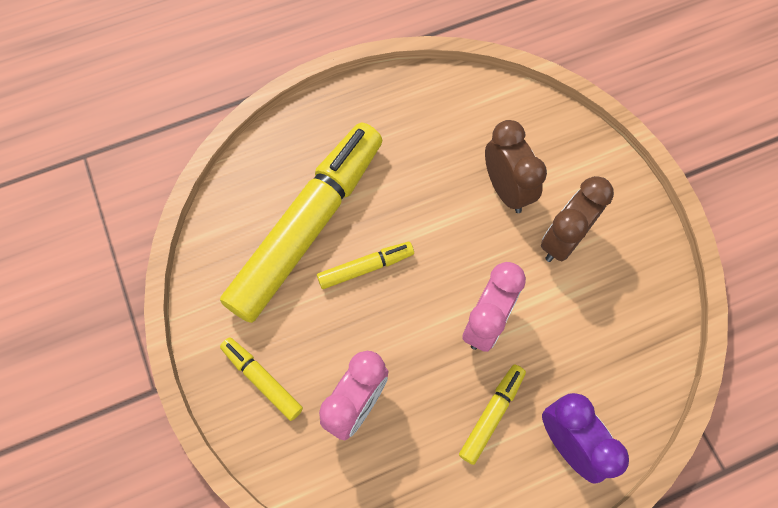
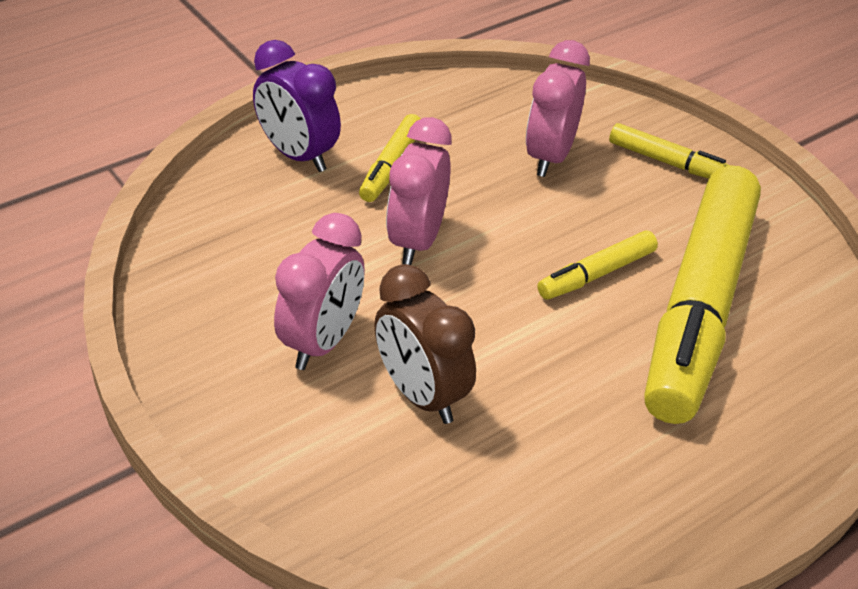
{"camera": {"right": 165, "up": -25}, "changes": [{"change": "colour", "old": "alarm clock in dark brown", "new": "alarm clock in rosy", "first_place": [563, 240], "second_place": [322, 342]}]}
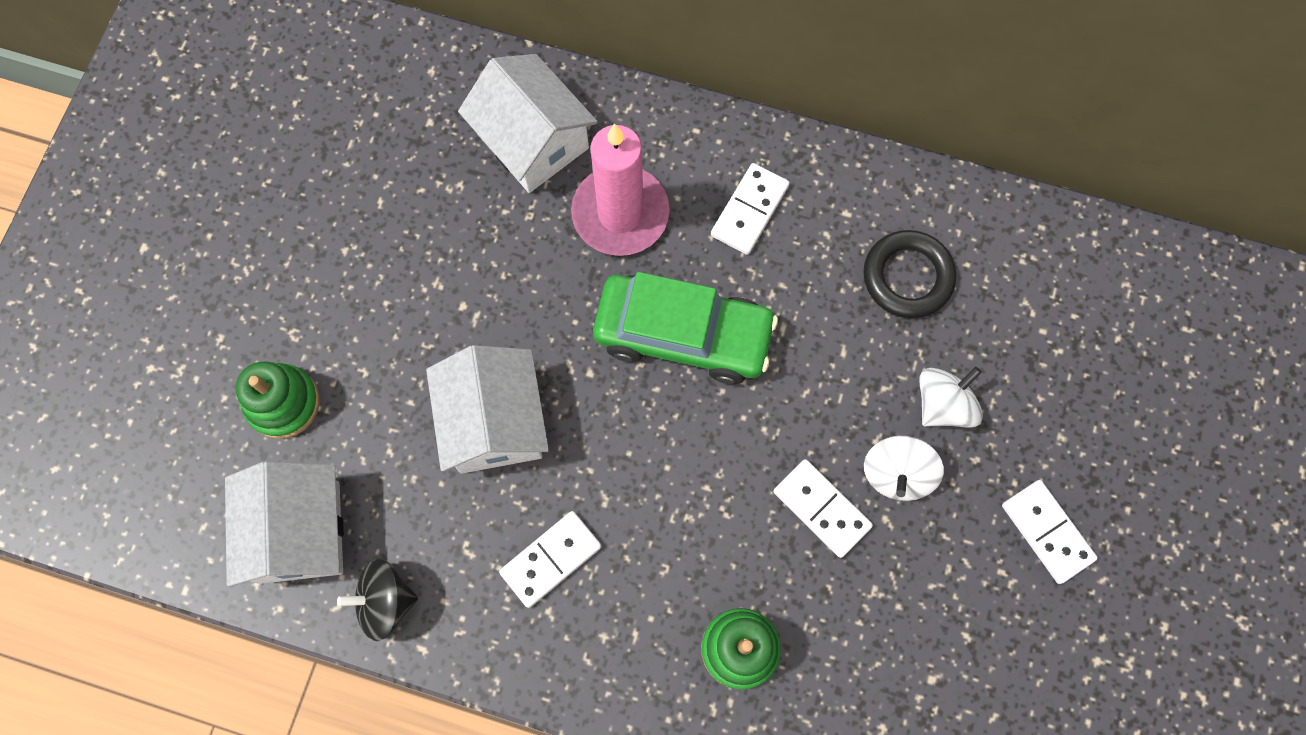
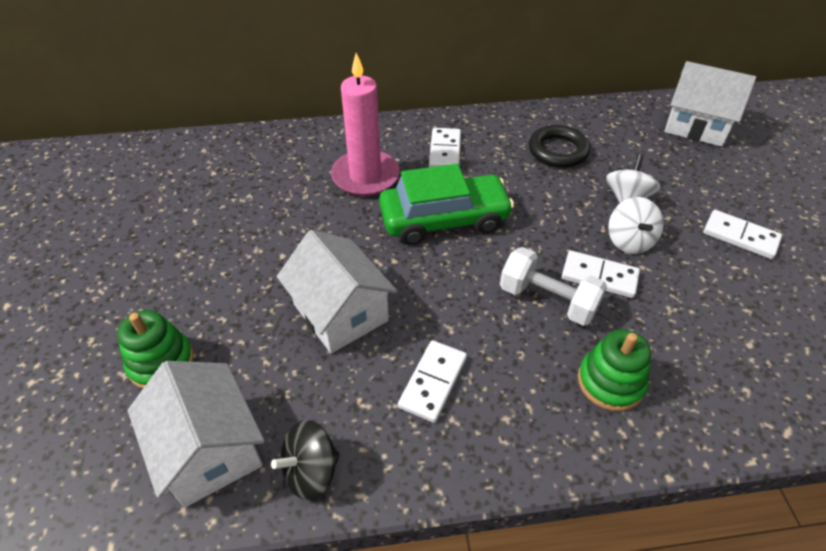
{"camera": {"right": -25, "up": -25}, "changes": [{"change": "relocated", "old": "house in pure white", "first_place": [533, 141], "second_place": [696, 125]}, {"change": "appeared", "new": "dumbbell in pure white", "second_place": [547, 300]}]}
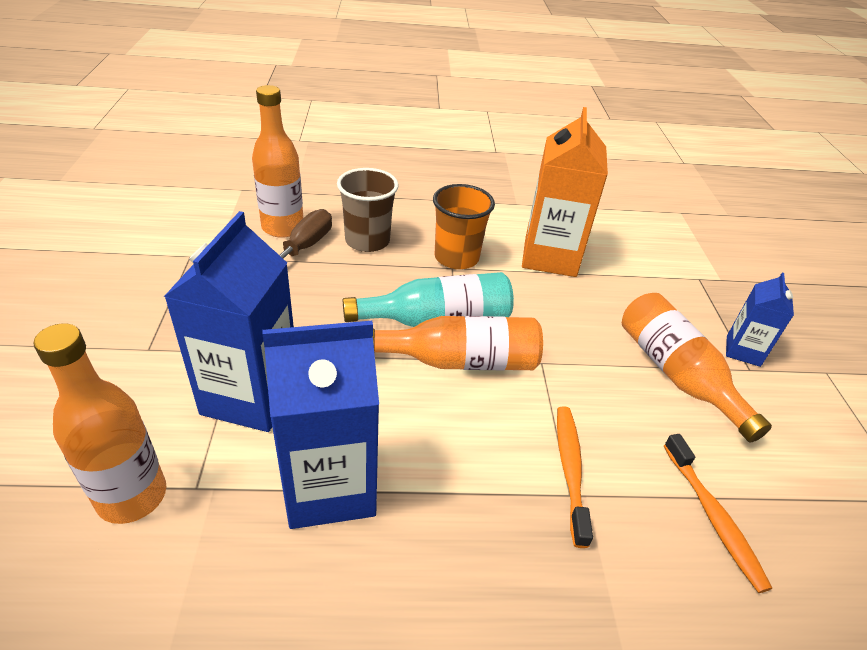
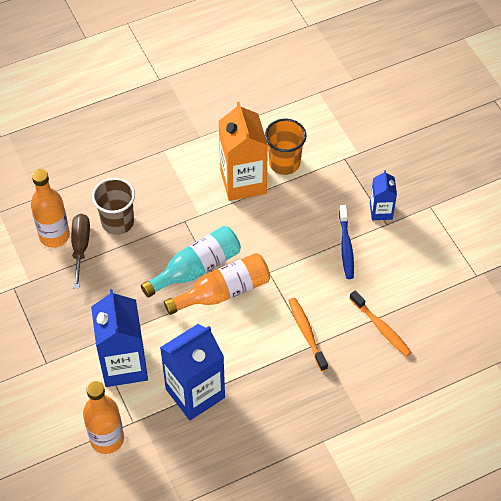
{"camera": {"right": -20, "up": 15}, "changes": [{"change": "relocated", "old": "tumbler in orange-coloured", "first_place": [456, 257], "second_place": [284, 163]}, {"change": "exchanged", "old": "flask in orange-coloured", "new": "tooth brush in blue", "first_place": [676, 374], "second_place": [346, 246]}]}
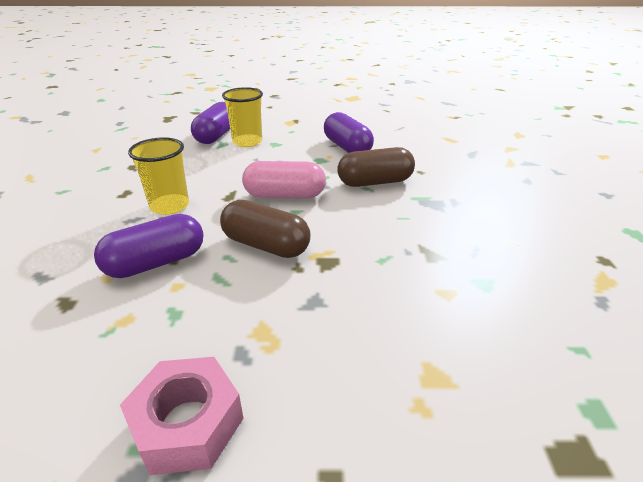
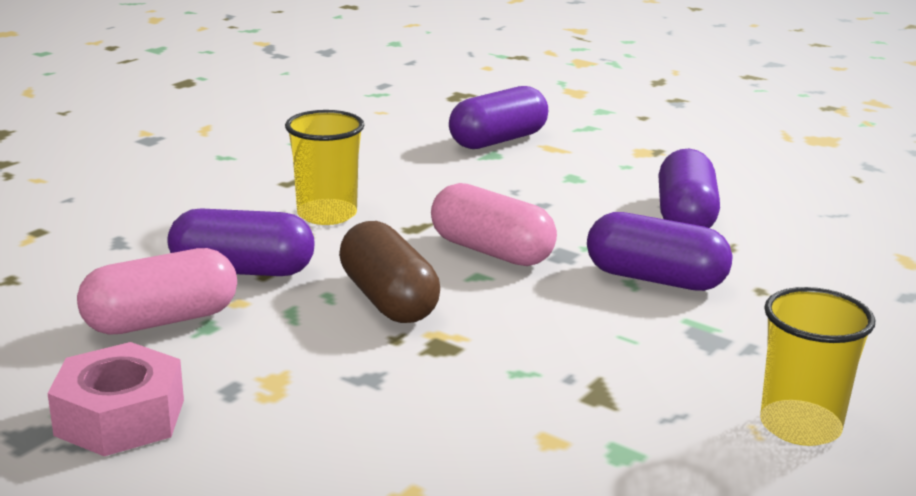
{"camera": {"right": 35, "up": -10}, "changes": [{"change": "relocated", "old": "tumbler in golden", "first_place": [247, 142], "second_place": [800, 426]}, {"change": "colour", "old": "capsule in dark brown", "new": "capsule in violet", "first_place": [375, 182], "second_place": [655, 279]}, {"change": "appeared", "new": "capsule in rosy", "second_place": [161, 321]}]}
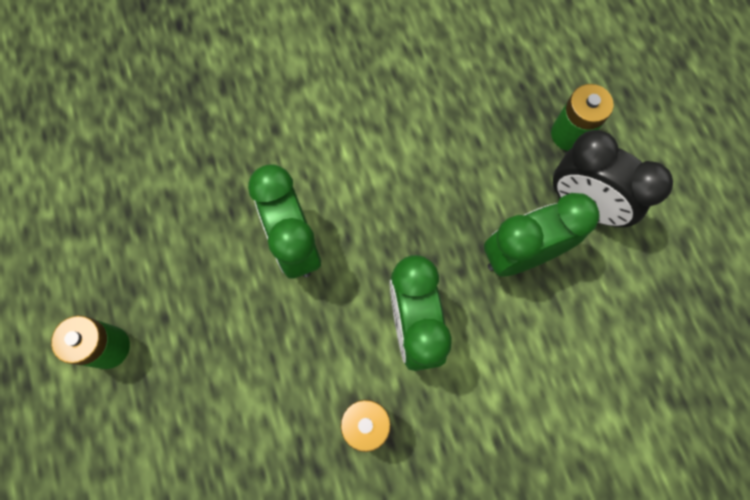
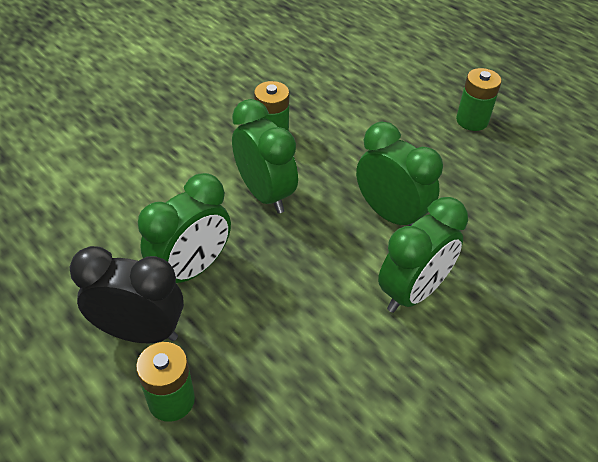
{"camera": {"right": 155, "up": -25}, "changes": [{"change": "appeared", "new": "alarm clock in leaf-green", "second_place": [412, 292]}]}
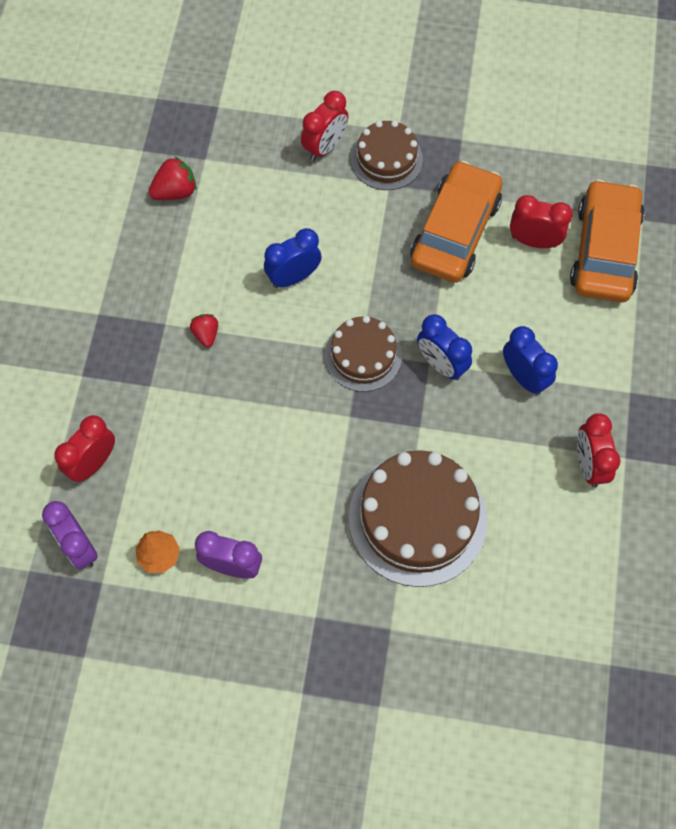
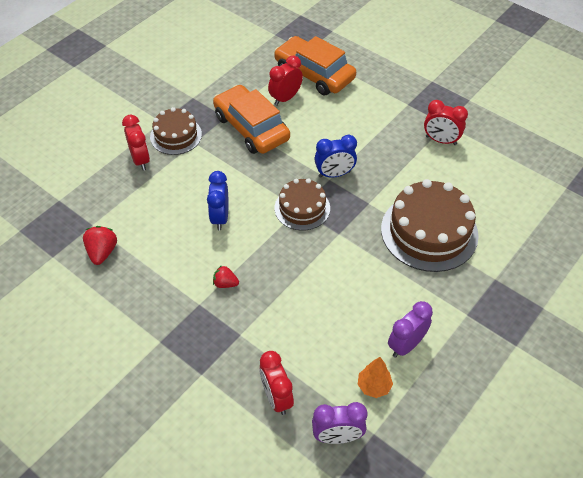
{"camera": {"right": -60, "up": -15}, "changes": [{"change": "missing", "old": "alarm clock in blue", "first_place": [524, 377]}]}
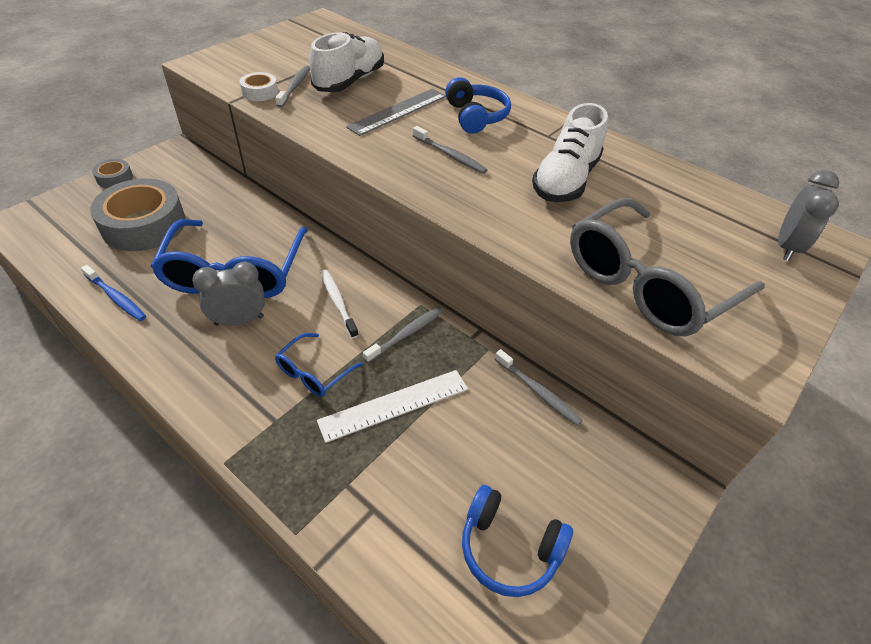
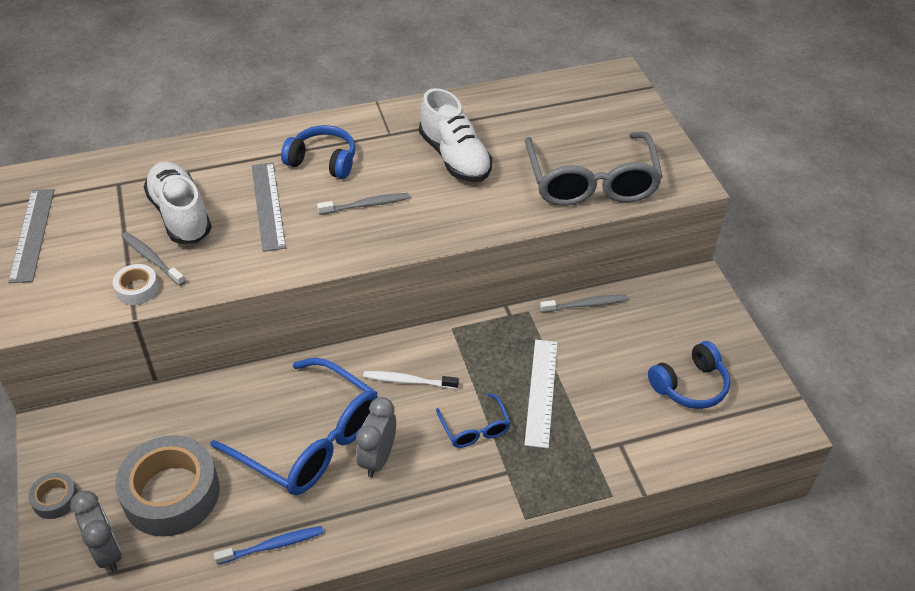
{"camera": {"right": -55, "up": 0}, "changes": [{"change": "relocated", "old": "alarm clock in gray", "first_place": [786, 247], "second_place": [107, 551]}, {"change": "missing", "old": "tooth brush in gray", "first_place": [406, 334]}, {"change": "appeared", "new": "ruler in gray", "second_place": [32, 234]}]}
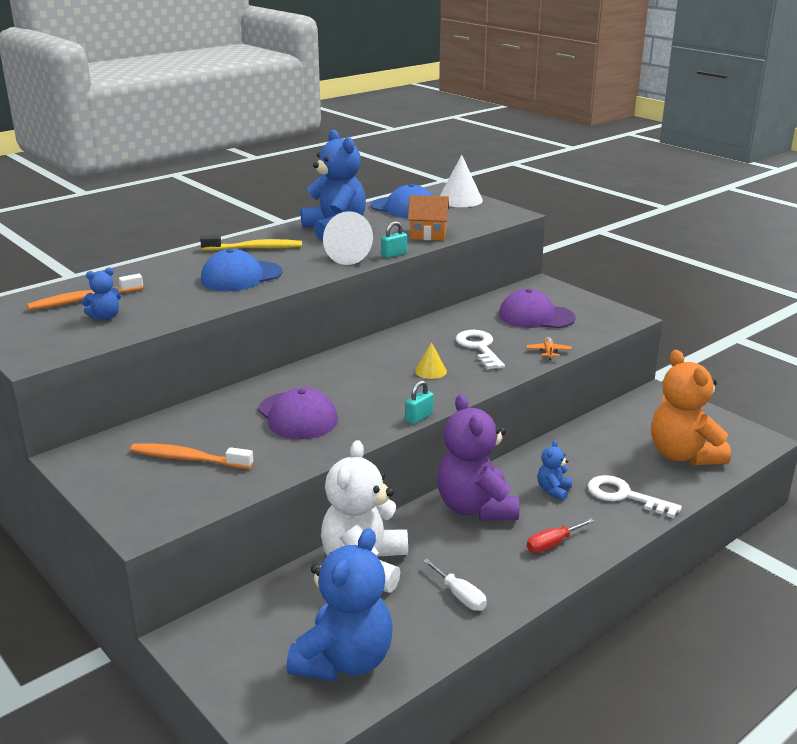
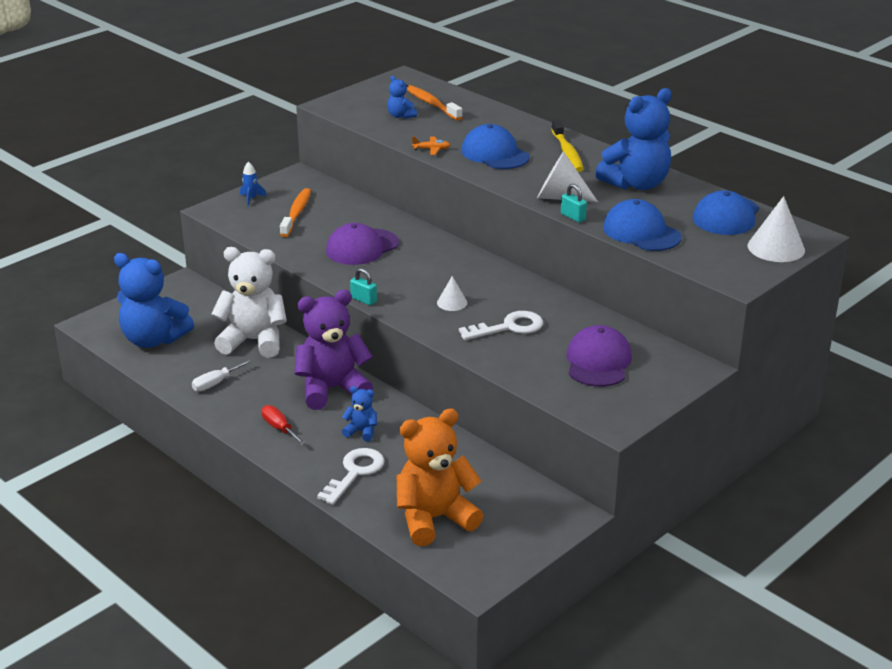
{"camera": {"right": 85, "up": 5}, "changes": [{"change": "exchanged", "old": "house in orange-coloured", "new": "peaked cap in blue", "first_place": [428, 234], "second_place": [641, 232]}, {"change": "relocated", "old": "toy plane in orange-coloured", "first_place": [548, 352], "second_place": [431, 149]}, {"change": "colour", "old": "cone in golden", "new": "cone in pure white", "first_place": [430, 371], "second_place": [452, 302]}, {"change": "appeared", "new": "toy rocket in blue", "second_place": [251, 199]}]}
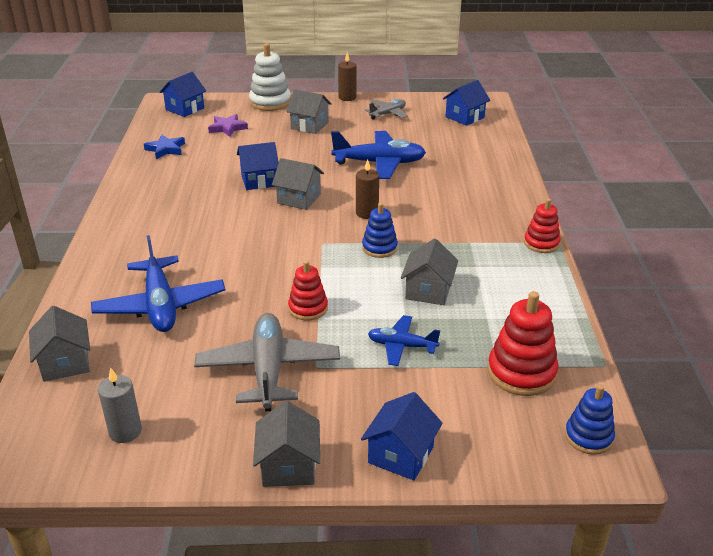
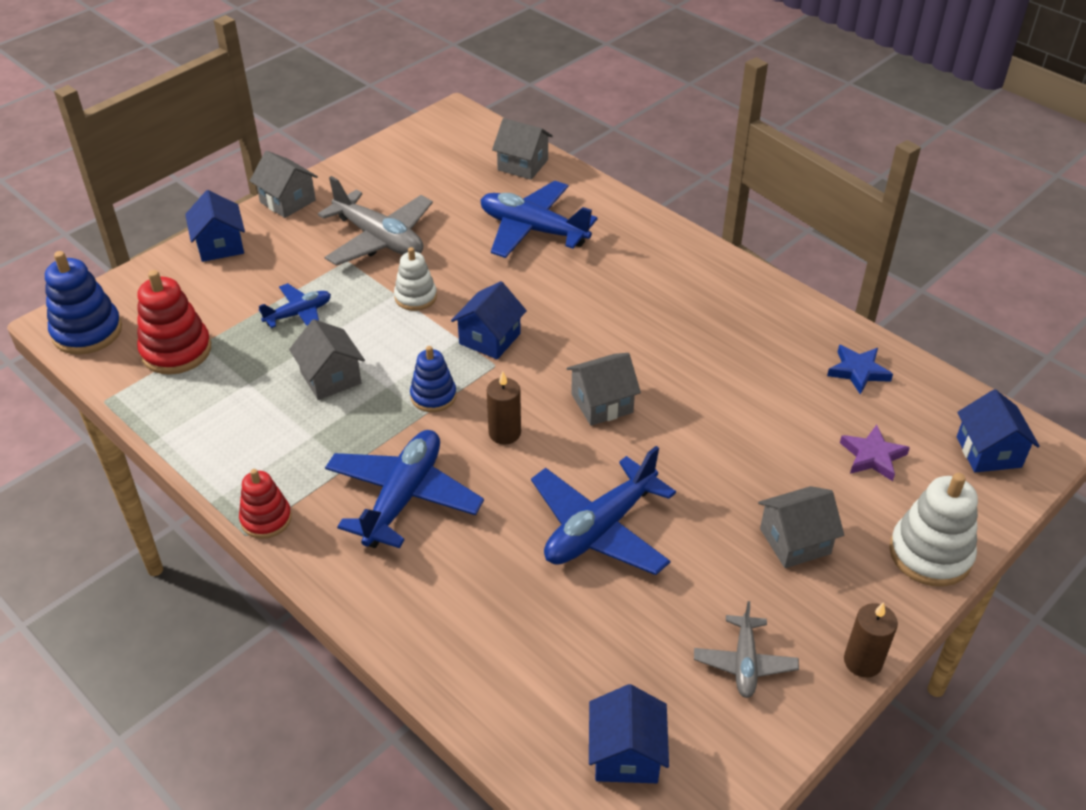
{"camera": {"right": 135, "up": 10}, "changes": [{"change": "relocated", "old": "house in blue", "first_place": [259, 180], "second_place": [490, 338]}, {"change": "colour", "old": "stacking rings in scarlet", "new": "stacking rings in pure white", "first_place": [308, 308], "second_place": [415, 297]}, {"change": "missing", "old": "pillar candle in gray", "first_place": [125, 431]}, {"change": "size", "old": "stacking rings in blue", "first_place": [588, 437], "second_place": [87, 331], "factor": 1.57}, {"change": "appeared", "new": "toy plane in blue", "second_place": [403, 497]}]}
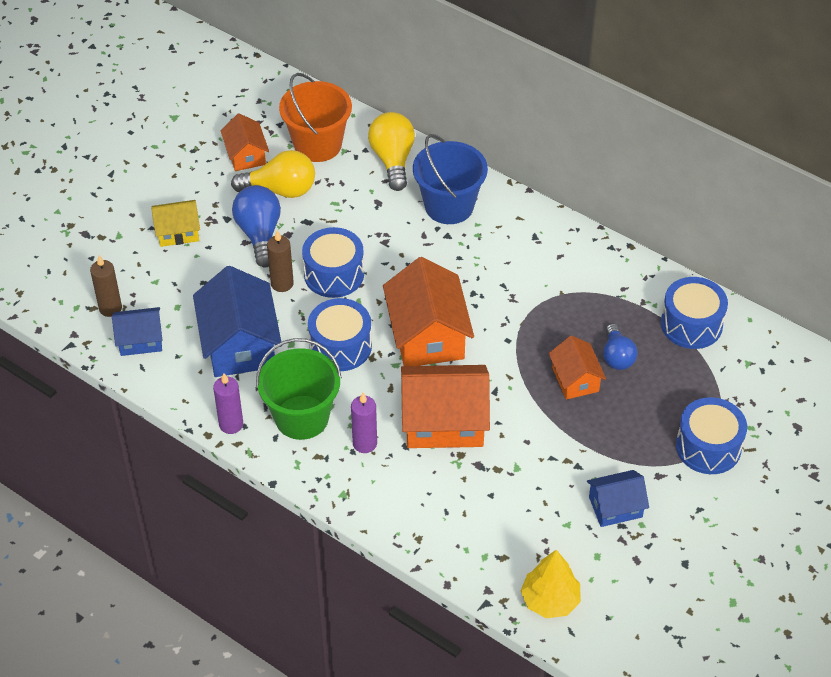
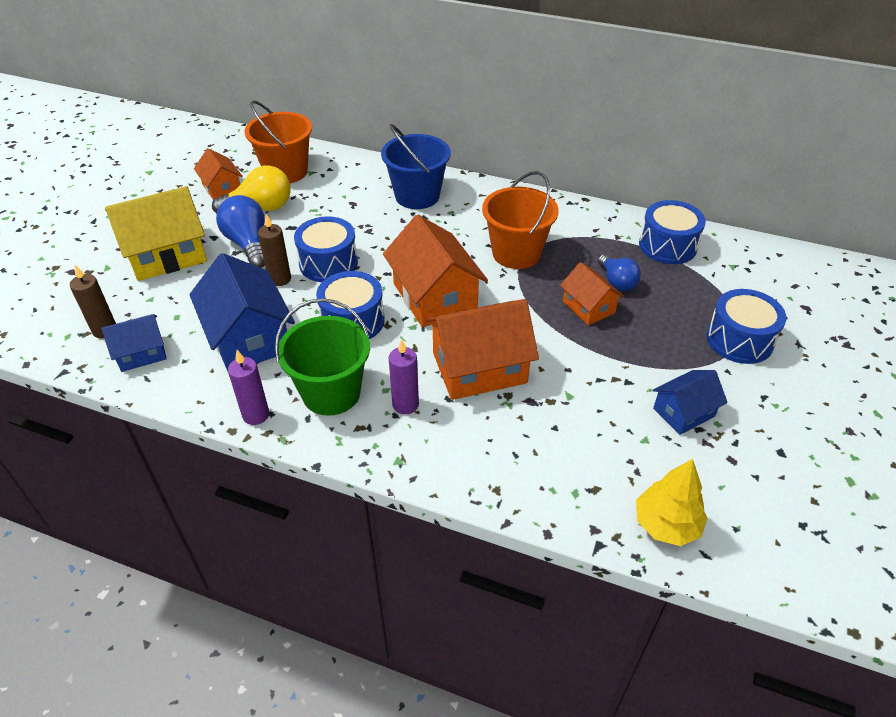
{"camera": {"right": -15, "up": -5}, "changes": [{"change": "missing", "old": "light bulb in golden", "first_place": [393, 160]}, {"change": "size", "old": "house in golden", "first_place": [178, 232], "second_place": [167, 255], "factor": 1.77}, {"change": "appeared", "new": "bucket in orange-coloured", "second_place": [516, 253]}]}
